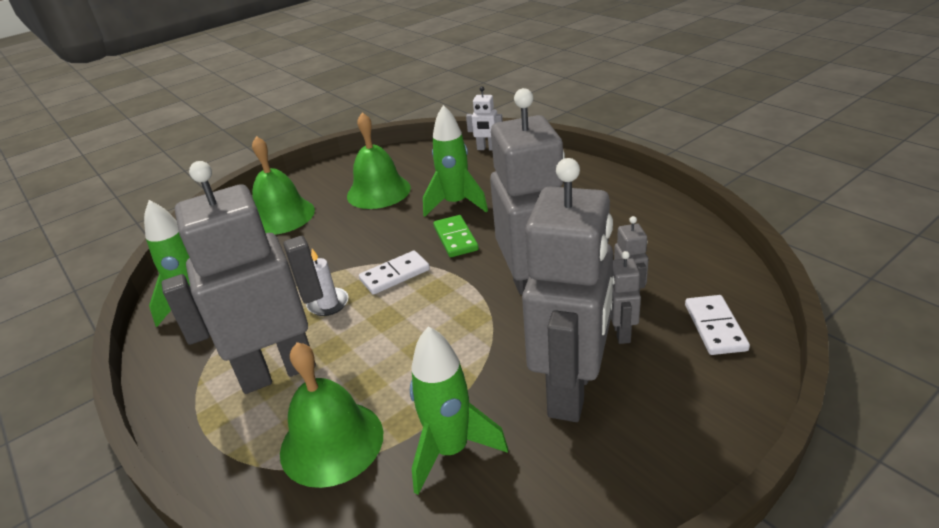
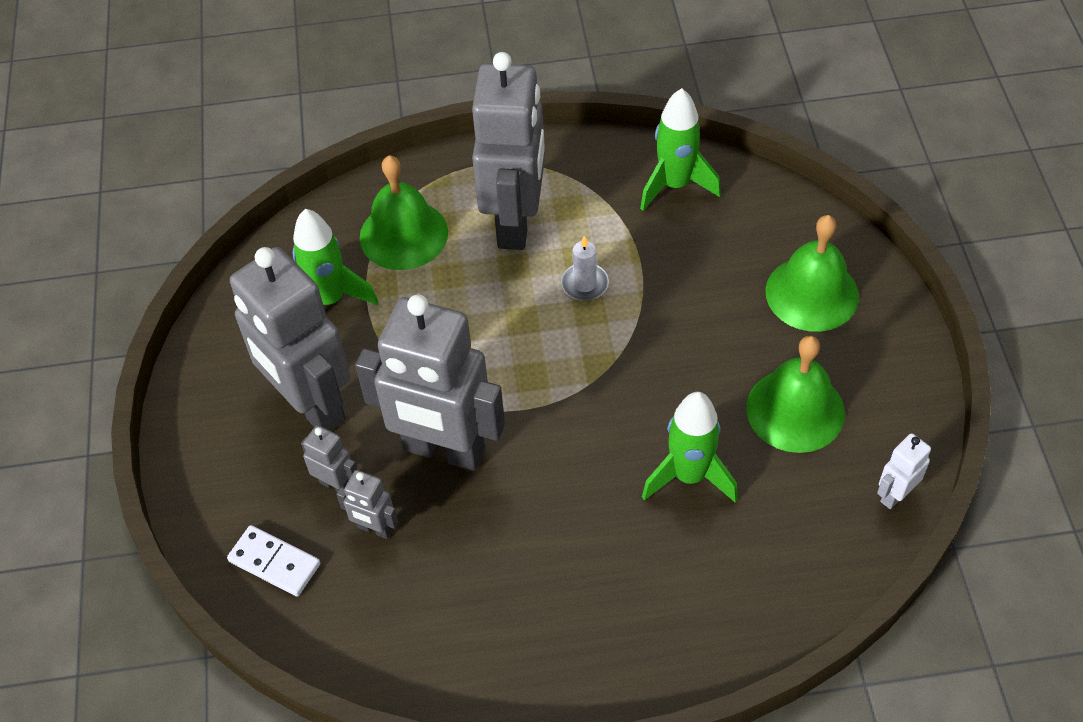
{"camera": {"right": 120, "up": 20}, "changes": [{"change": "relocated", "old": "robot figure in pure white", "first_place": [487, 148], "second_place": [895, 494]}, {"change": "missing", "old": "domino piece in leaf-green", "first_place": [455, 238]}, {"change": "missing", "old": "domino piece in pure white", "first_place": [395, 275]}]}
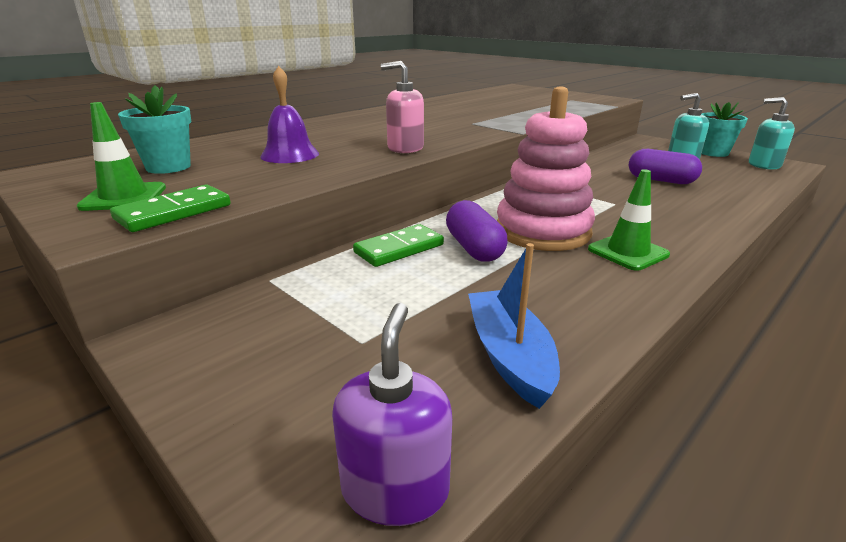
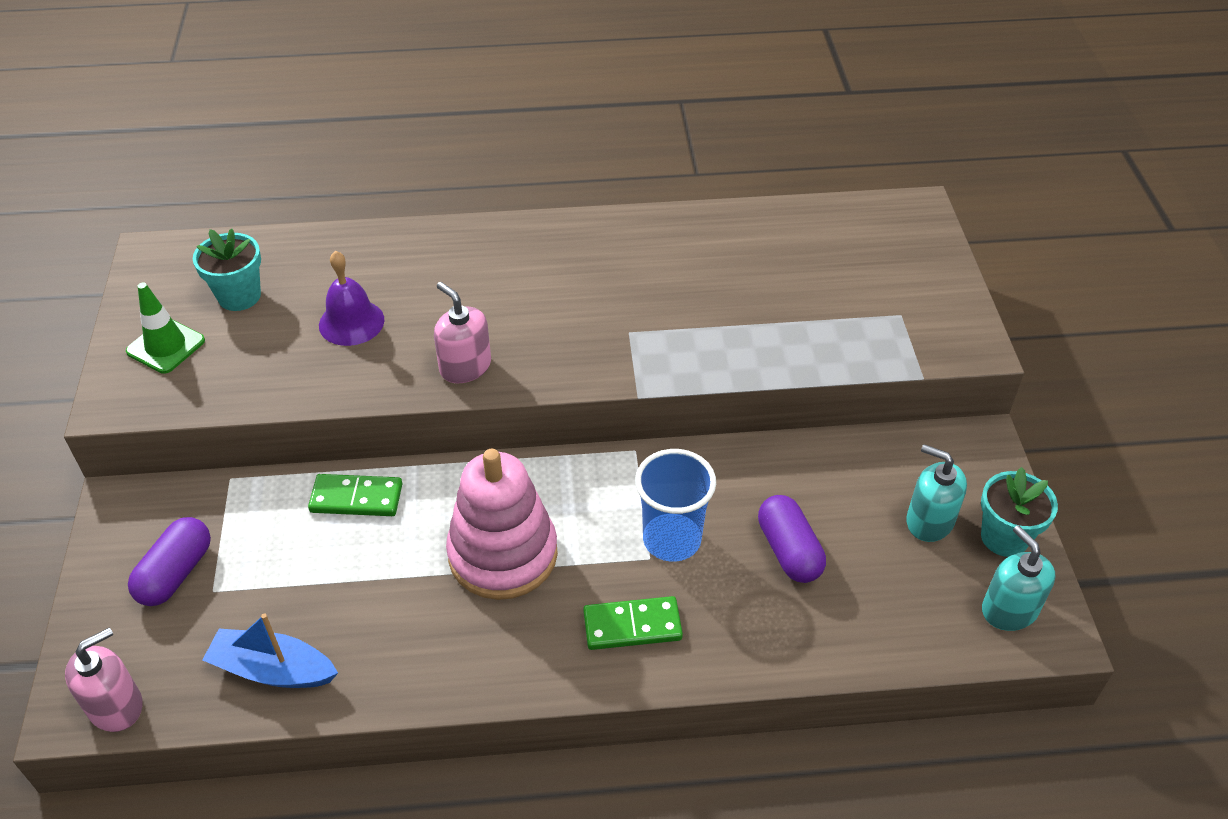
{"camera": {"right": 40, "up": 20}, "changes": [{"change": "missing", "old": "safety cone in leaf-green", "first_place": [628, 252]}, {"change": "relocated", "old": "domino piece in leaf-green", "first_place": [174, 212], "second_place": [632, 625]}, {"change": "relocated", "old": "capsule in violet", "first_place": [474, 248], "second_place": [176, 573]}, {"change": "spun", "old": "toy boat in blue", "first_place": [509, 356], "second_place": [273, 670], "degrees": -105}, {"change": "colour", "old": "soap dispenser in violet", "new": "soap dispenser in rosy", "first_place": [395, 488], "second_place": [116, 706]}, {"change": "appeared", "new": "tumbler in blue", "second_place": [672, 540]}]}
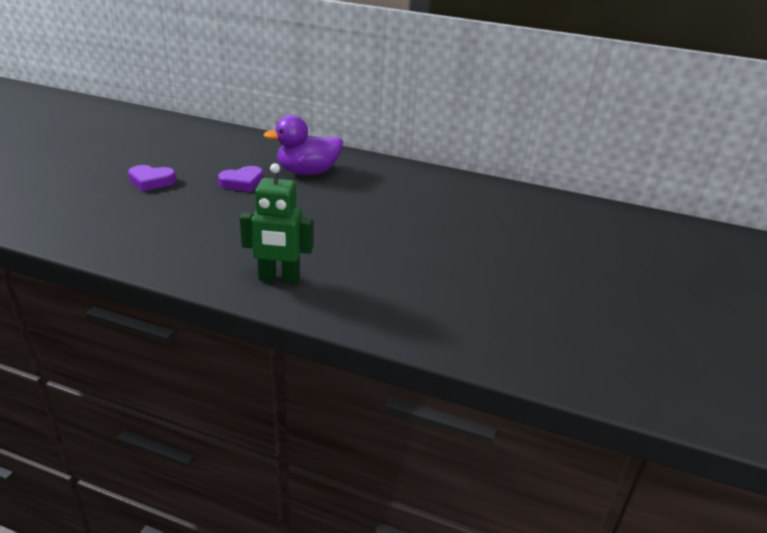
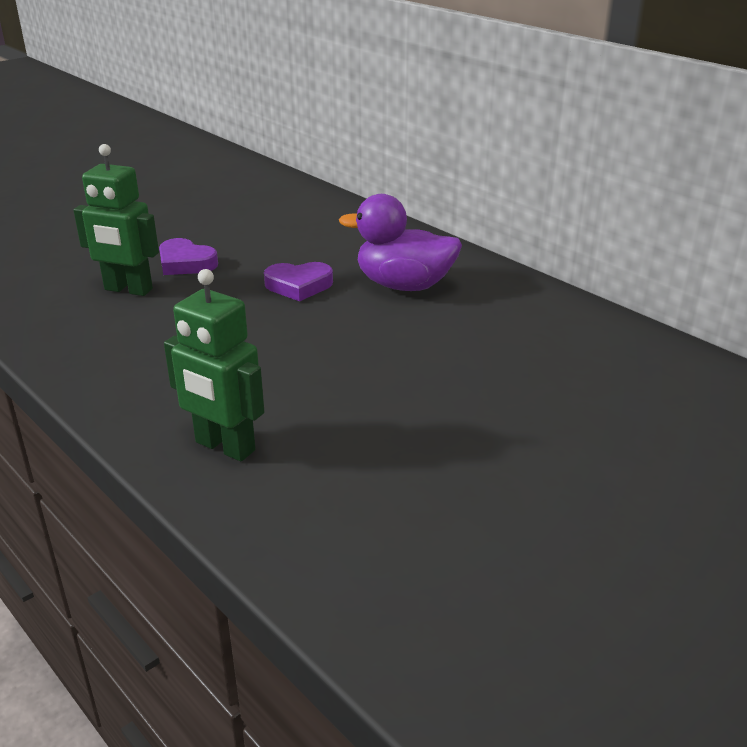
{"camera": {"right": 30, "up": 0}, "changes": [{"change": "appeared", "new": "robot figure in leaf-green", "second_place": [128, 290]}]}
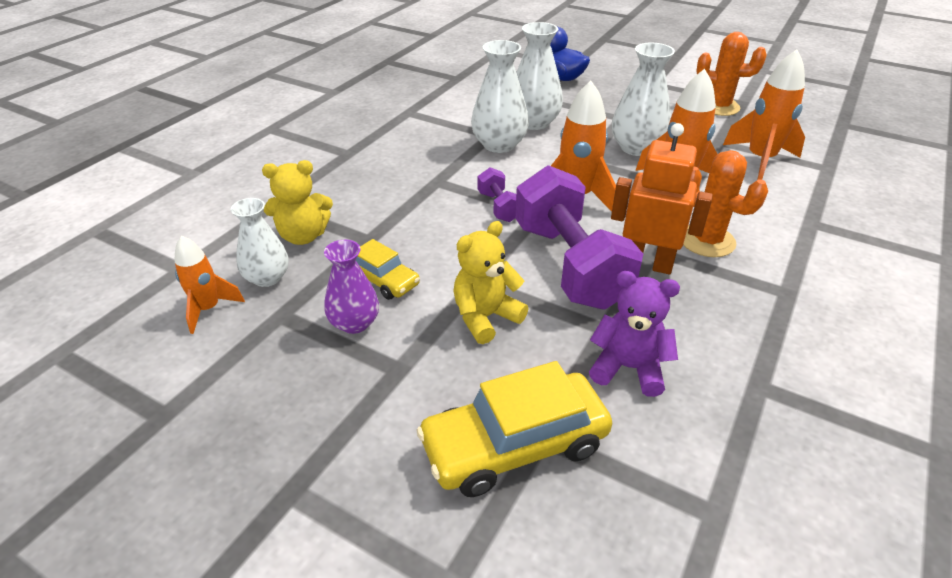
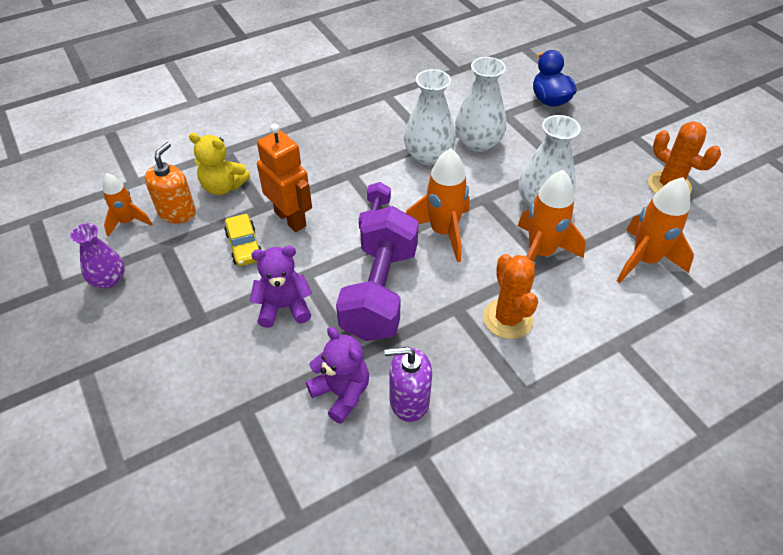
{"camera": {"right": 30, "up": 10}, "changes": [{"change": "relocated", "old": "robot figure in orange-coloured", "first_place": [647, 264], "second_place": [290, 219]}, {"change": "exchanged", "old": "vase in pure white", "new": "soap dispenser in orange-coloured", "first_place": [267, 278], "second_place": [177, 212]}, {"change": "colour", "old": "teddy bear in golden", "new": "teddy bear in violet", "first_place": [485, 317], "second_place": [284, 307]}, {"change": "relocated", "old": "vase in violet", "first_place": [354, 323], "second_place": [109, 279]}, {"change": "missing", "old": "car in golden", "first_place": [514, 445]}, {"change": "appeared", "new": "soap dispenser in violet", "second_place": [409, 400]}]}
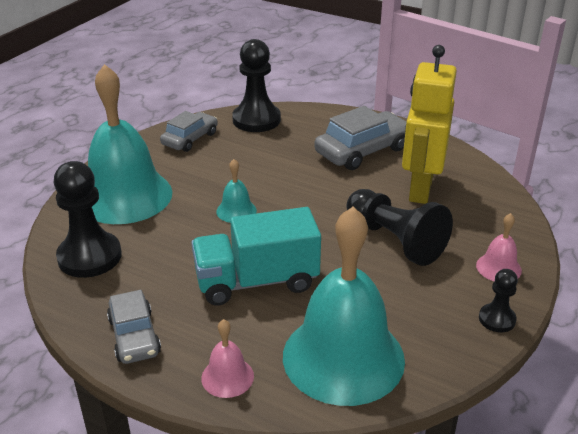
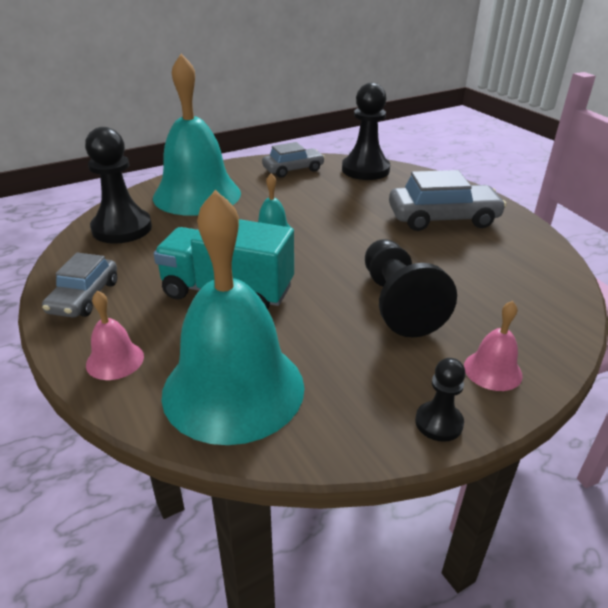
{"camera": {"right": 30, "up": 0}, "changes": [{"change": "missing", "old": "robot figure in golden", "first_place": [420, 189]}]}
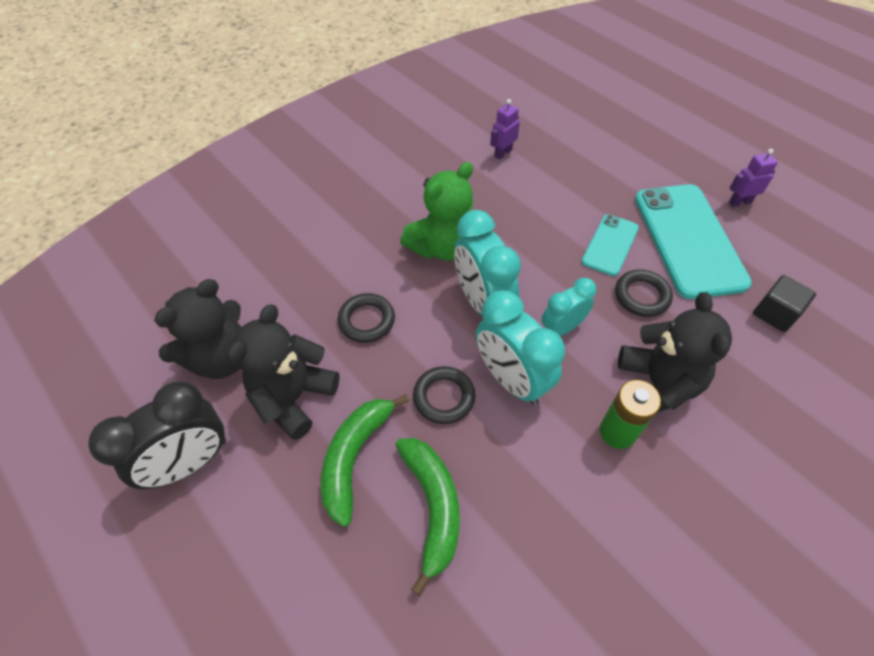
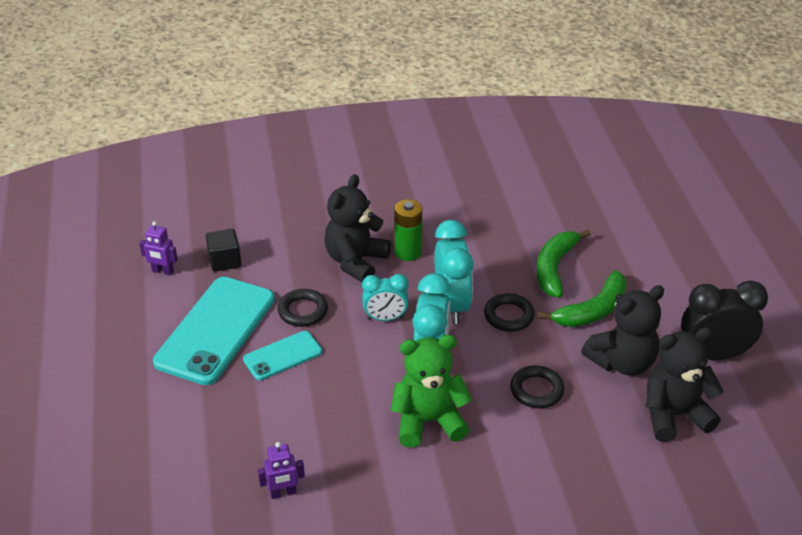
{"camera": {"right": -150, "up": -15}, "changes": [{"change": "relocated", "old": "robot figure in violet", "first_place": [739, 202], "second_place": [163, 271]}]}
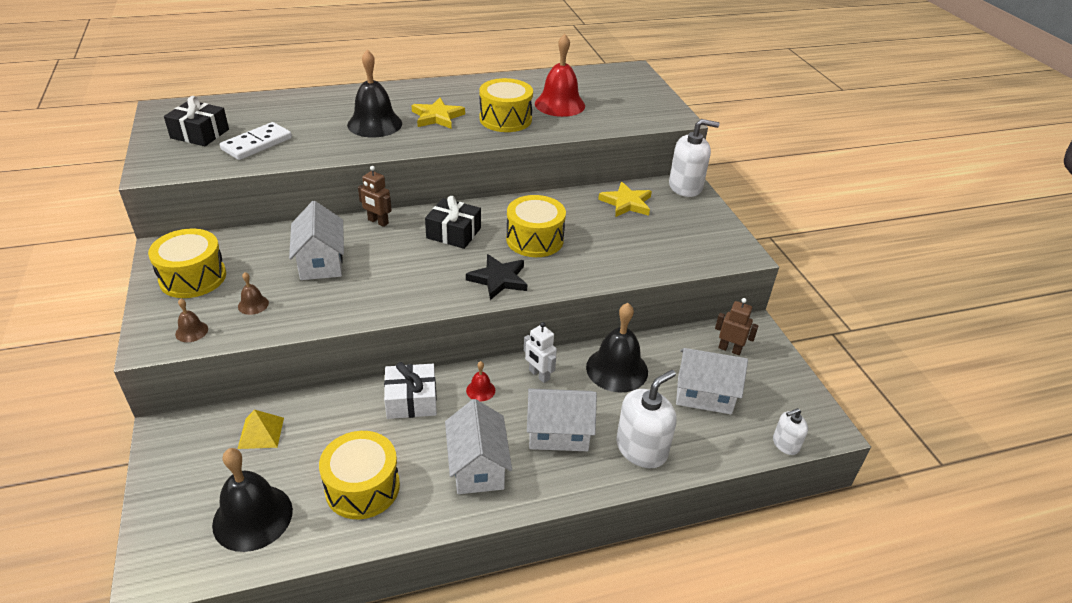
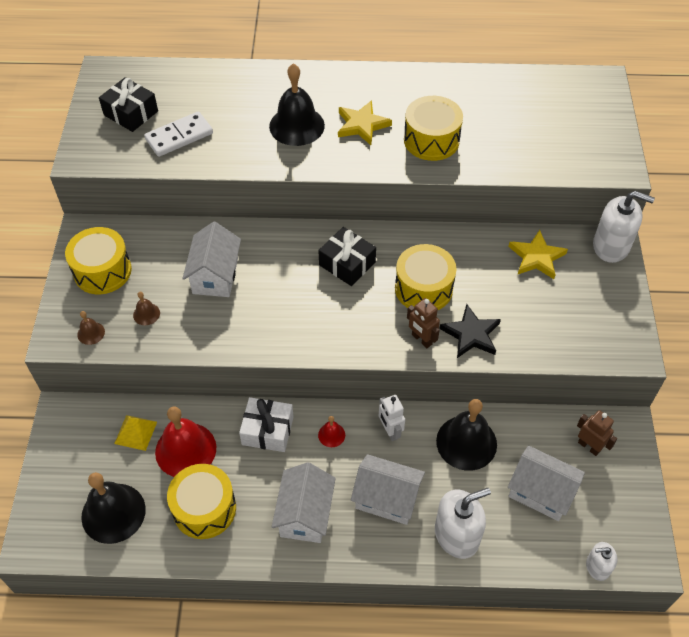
{"camera": {"right": 20, "up": 15}, "changes": [{"change": "relocated", "old": "bell in scarlet", "first_place": [559, 104], "second_place": [185, 450]}, {"change": "relocated", "old": "robot figure in dark brown", "first_place": [378, 222], "second_place": [421, 339]}, {"change": "relocated", "old": "star shape in jet-black", "first_place": [498, 279], "second_place": [471, 334]}]}
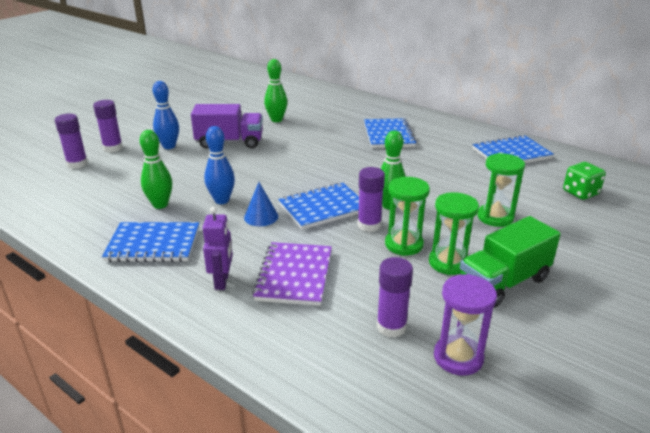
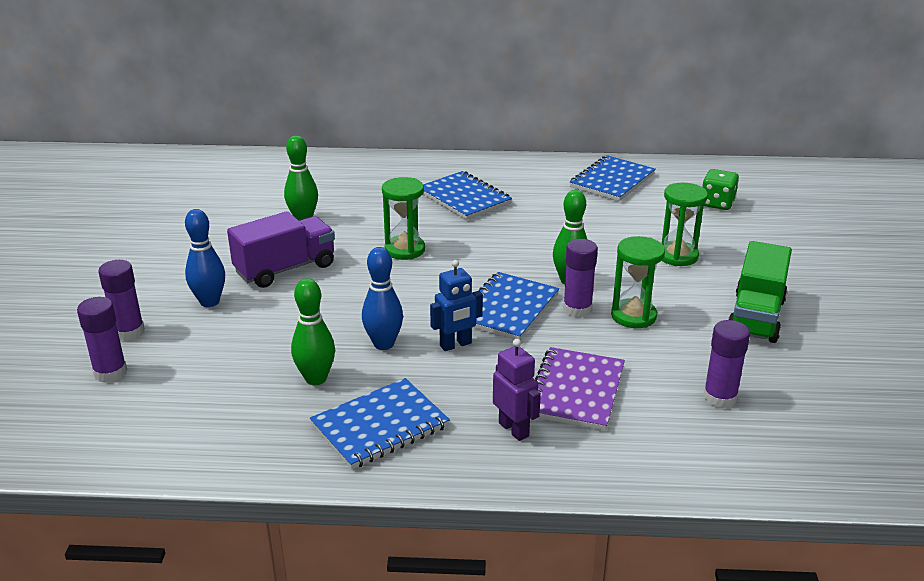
{"camera": {"right": -35, "up": 0}, "changes": [{"change": "exchanged", "old": "cone in blue", "new": "robot figure in blue", "first_place": [261, 217], "second_place": [456, 345]}, {"change": "relocated", "old": "hourglass in leaf-green", "first_place": [448, 263], "second_place": [405, 250]}, {"change": "spun", "old": "notebook in violet", "first_place": [294, 275], "second_place": [575, 391], "degrees": 45}, {"change": "missing", "old": "hourglass in violet", "first_place": [458, 357]}]}
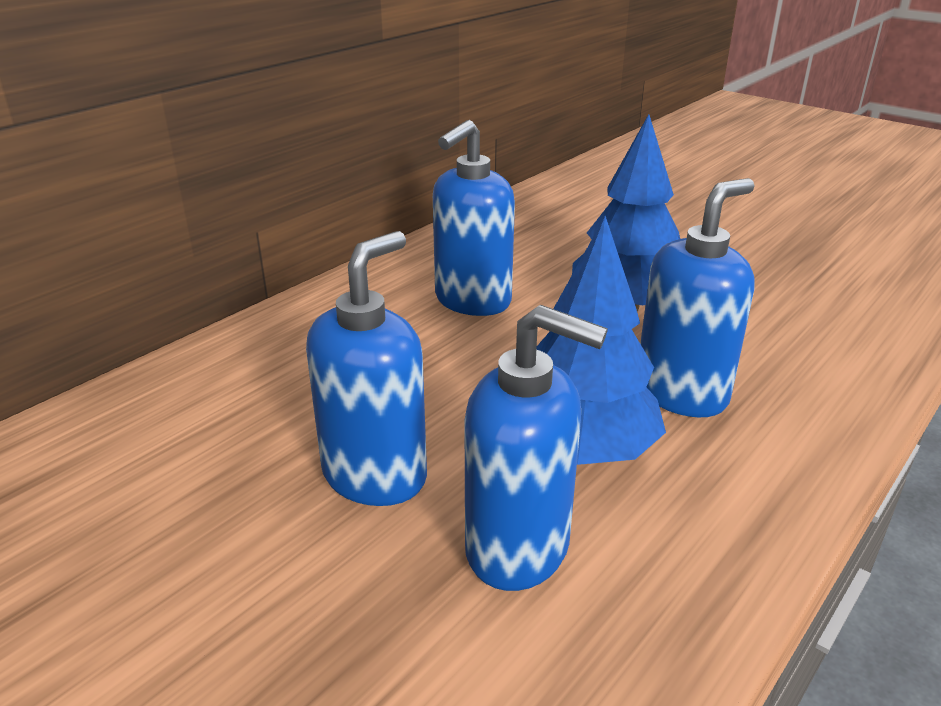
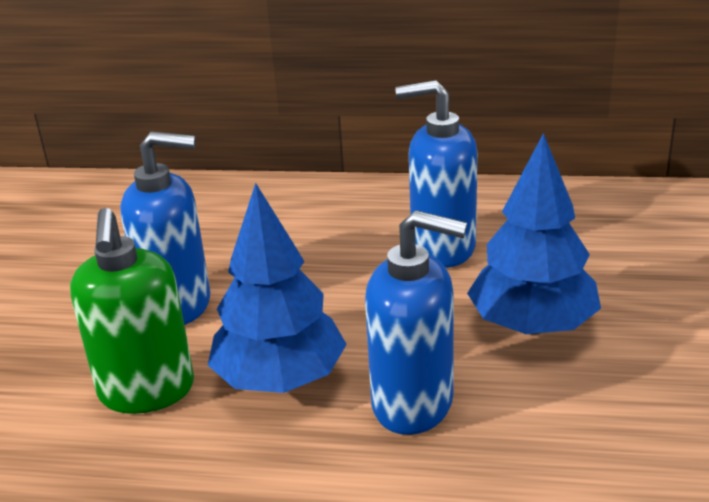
{"camera": {"right": 60, "up": 0}, "changes": [{"change": "colour", "old": "soap dispenser in blue", "new": "soap dispenser in leaf-green", "first_place": [518, 548], "second_place": [147, 391]}]}
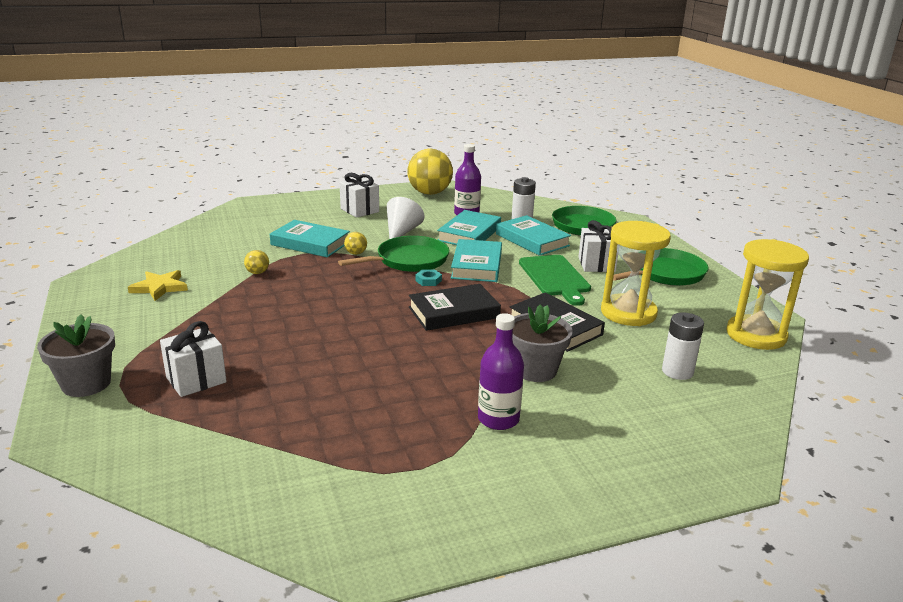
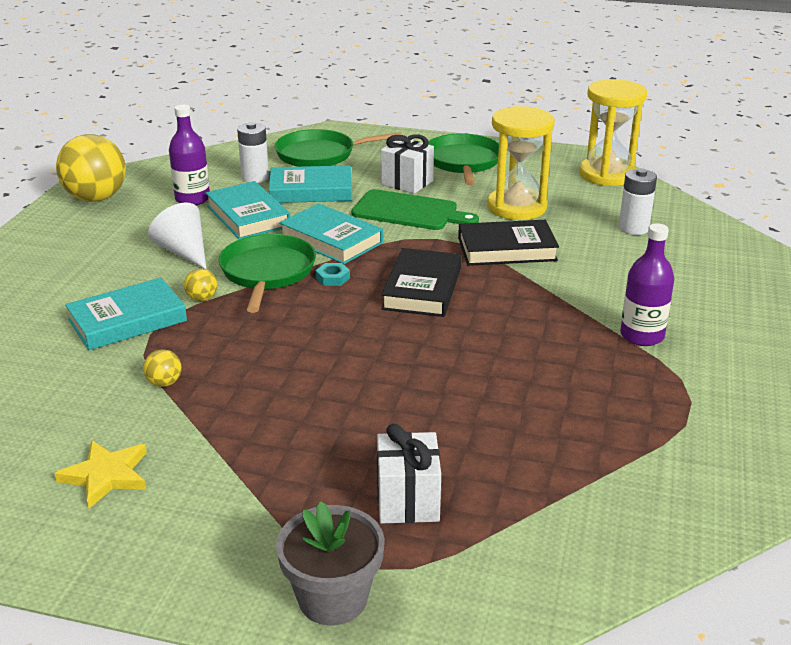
{"camera": {"right": -55, "up": 5}, "changes": [{"change": "missing", "old": "gift in pure white", "first_place": [359, 210]}, {"change": "missing", "old": "plant pot in gray", "first_place": [535, 370]}]}
